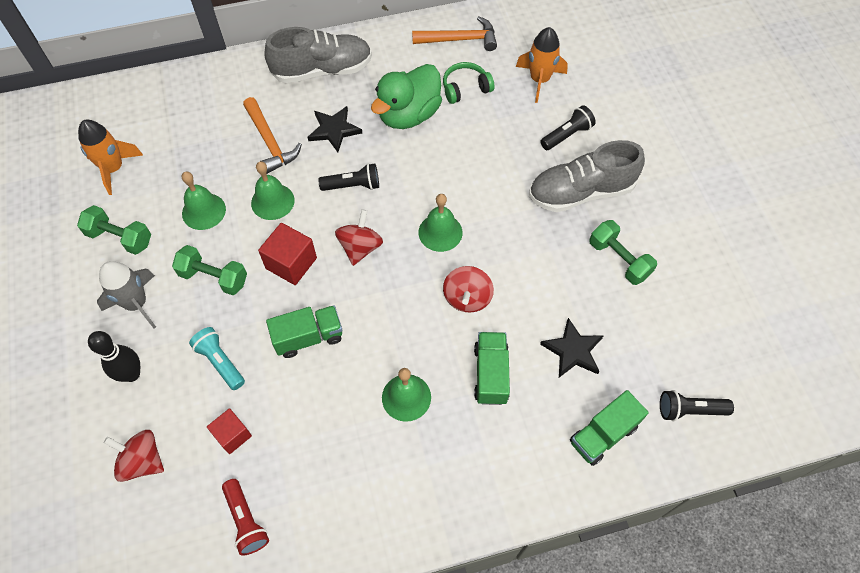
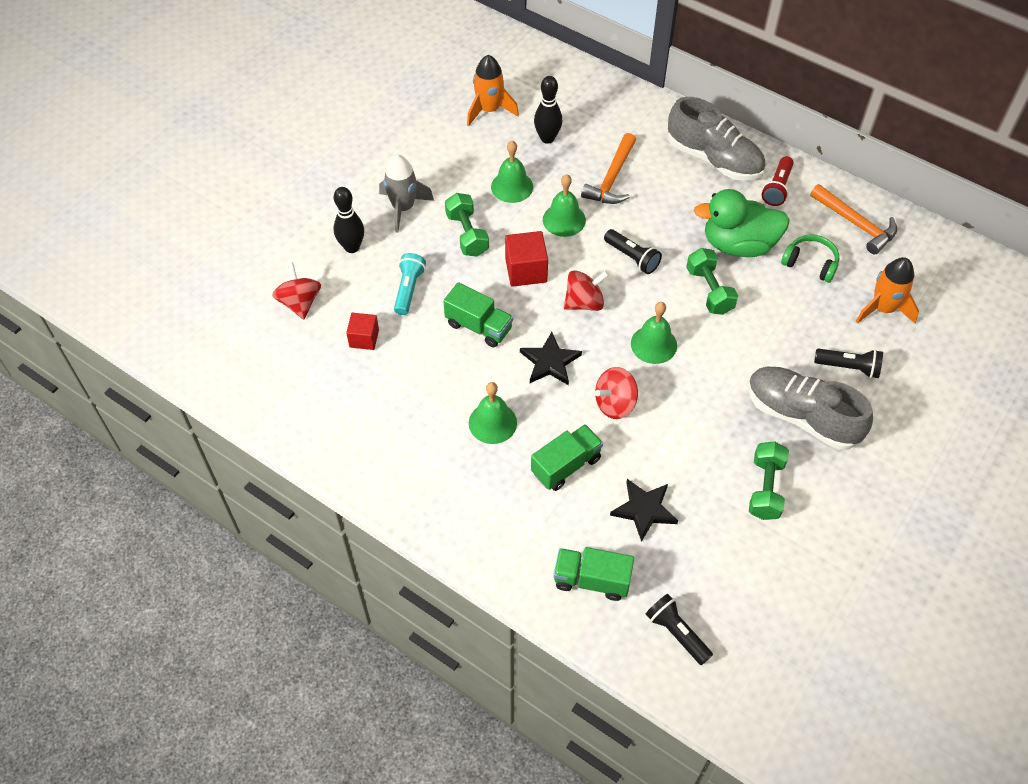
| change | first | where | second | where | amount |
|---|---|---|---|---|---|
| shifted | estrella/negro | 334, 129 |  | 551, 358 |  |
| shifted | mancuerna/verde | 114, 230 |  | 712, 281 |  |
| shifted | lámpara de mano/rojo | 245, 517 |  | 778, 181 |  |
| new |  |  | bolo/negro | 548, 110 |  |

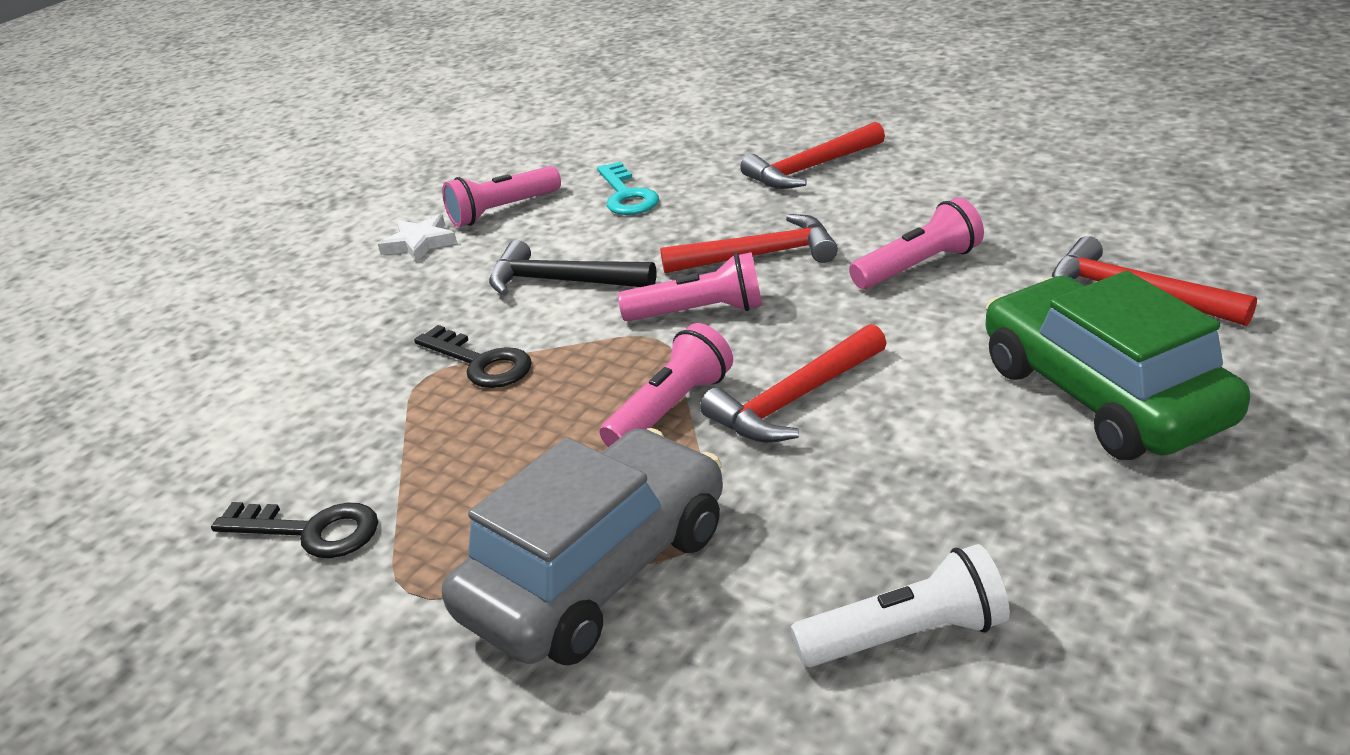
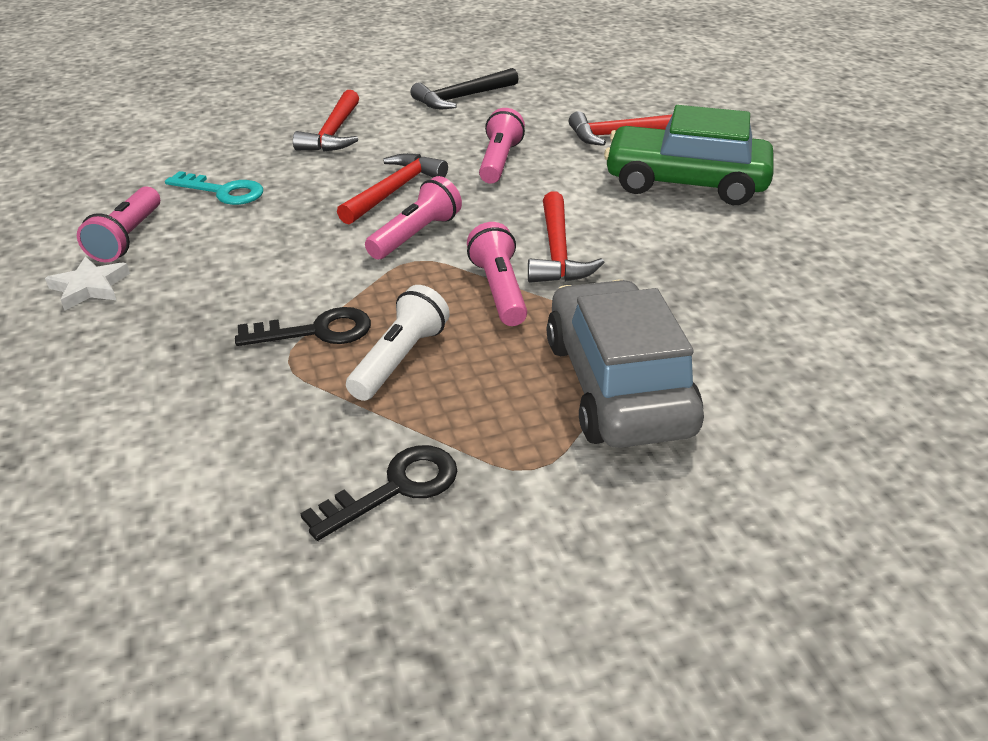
| change | first | where | second | where | amount |
|---|---|---|---|---|---|
| shifted | martillo/negro | 573, 268 |  | 464, 88 |  |
| shifted | lámpara de mano/blanco | 900, 605 |  | 398, 343 |  |

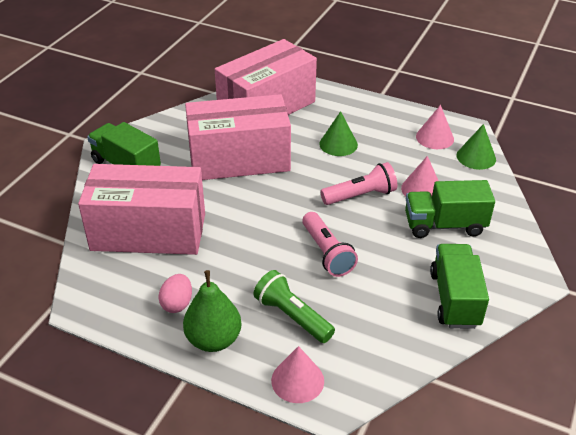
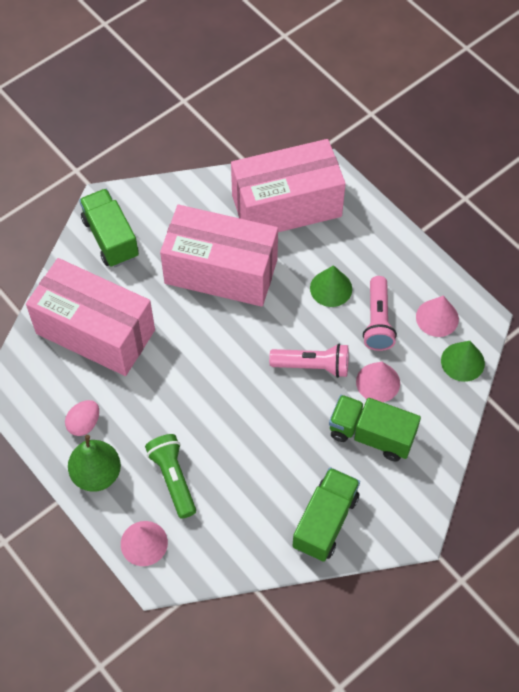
| change | first | where | second | where | amount |
|---|---|---|---|---|---|
| shifted | lámpara de mano/rosa | 330, 244 |  | 380, 313 |  |

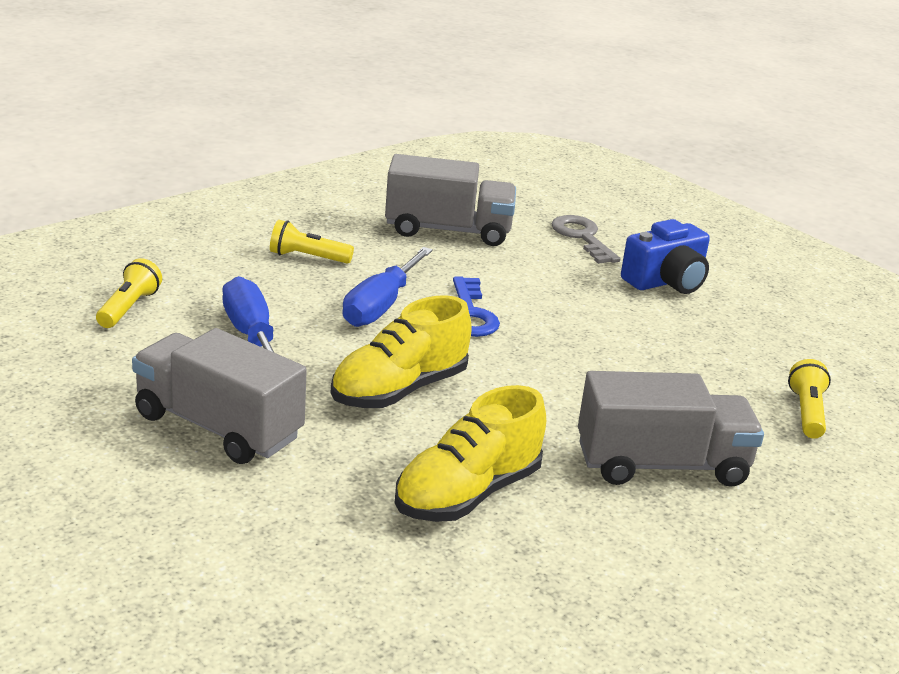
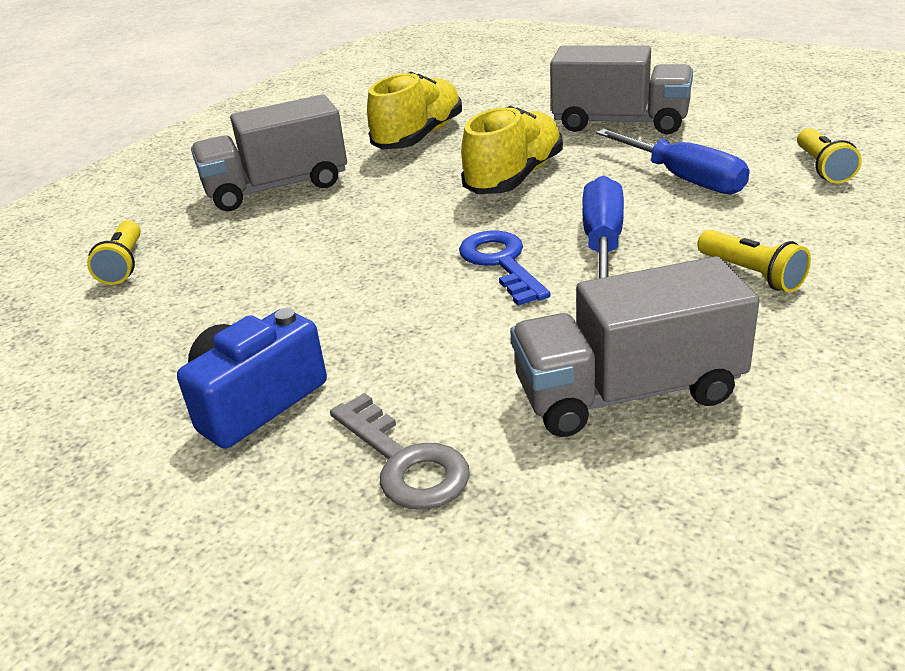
| change | first | where | second | where | amount |
|---|---|---|---|---|---|
| rotated | lámpara de mano/amarillo | 312, 242 |  | 754, 261 | 60 degrees clockwise |

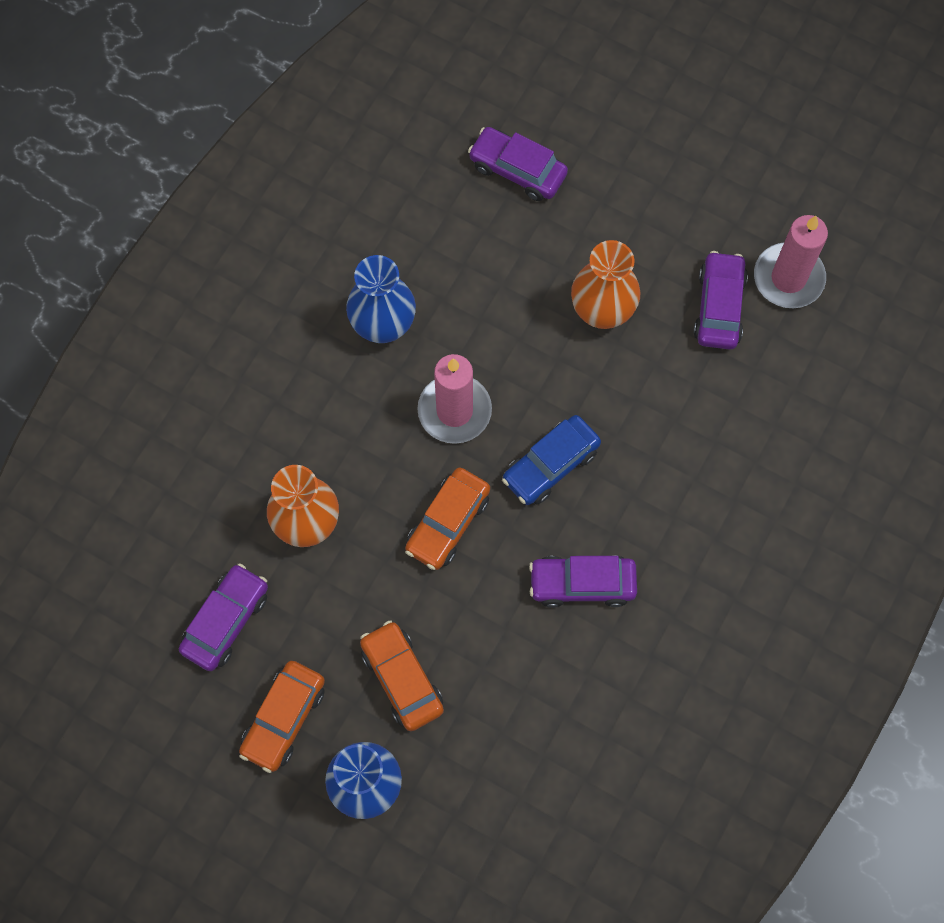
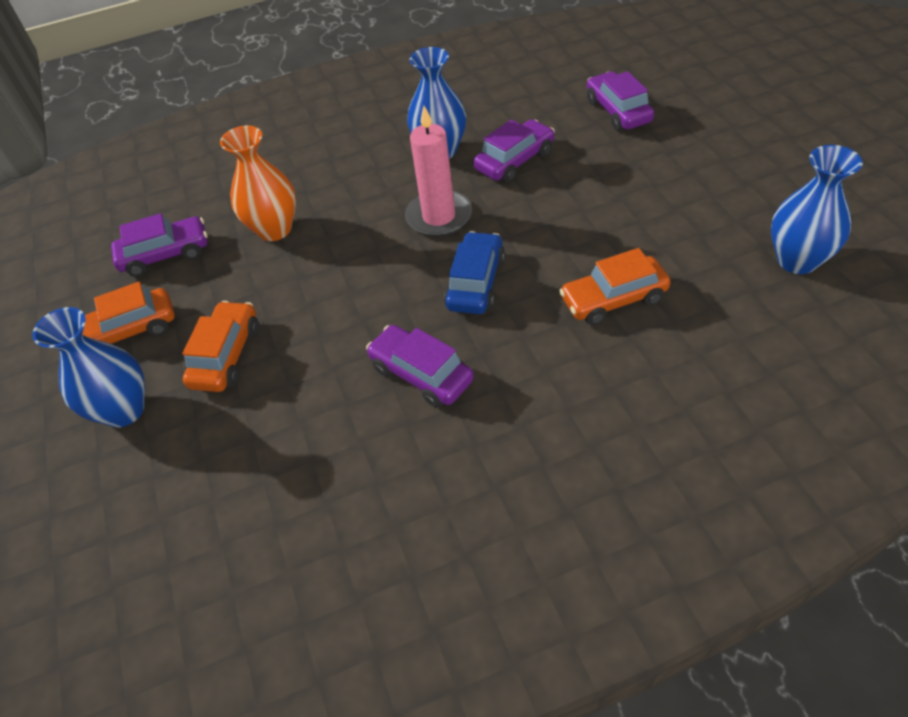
| change | first | where | second | where | amount |
|---|---|---|---|---|---|
| swapped | vela/rosa | 791, 261 | florero/azul | 817, 209 |  |
| gone | florero/naranja | 605, 284 |  |  |  |
| shifted | coche/morado | 720, 300 |  | 514, 151 |  |
| rotated | coche/azul | 551, 460 |  | 474, 272 | 105 degrees clockwise |
| shifted | coche/naranja | 447, 518 |  | 615, 286 |  |

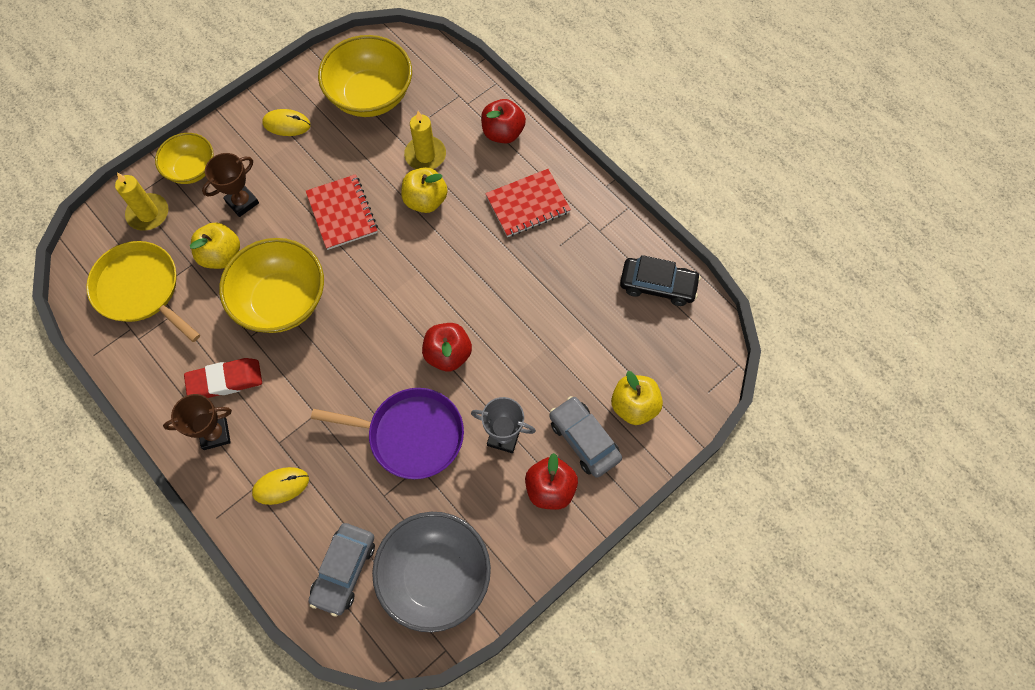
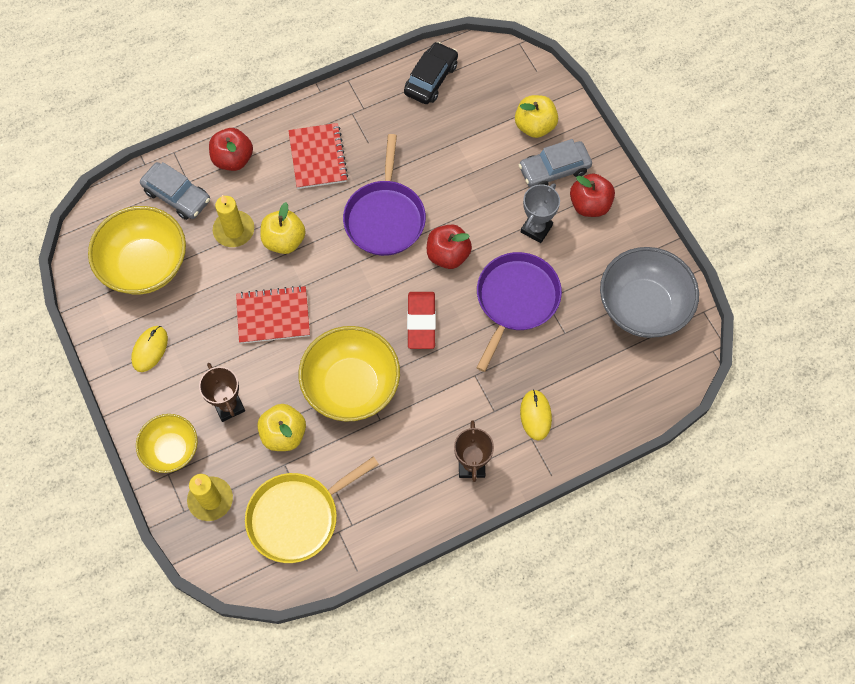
| change | first | where | second | where | amount |
|---|---|---|---|---|---|
| shifted | goma de borrar/rojo | 223, 378 |  | 421, 320 |  |
| shifted | coche/gris | 341, 570 |  | 175, 191 |  |
| new |  |  | sartén/morado | 384, 195 |  |

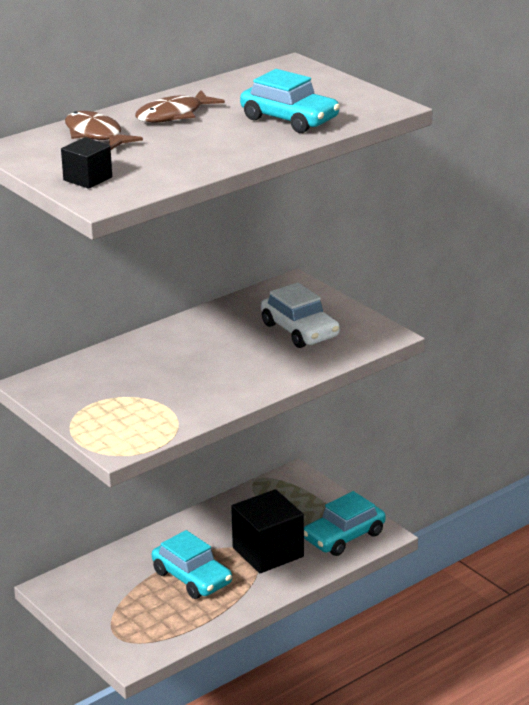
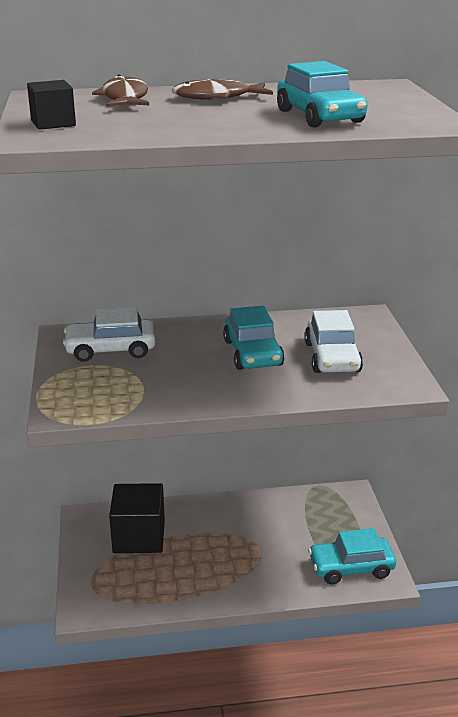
| change | first | where | second | where | amount |
|---|---|---|---|---|---|
| shifted | cubo/negro | 267, 531 |  | 137, 518 |  |
| shifted | coche/turquesa | 192, 564 |  | 254, 338 |  |
| new |  |  | coche/blanco | 109, 334 |  |

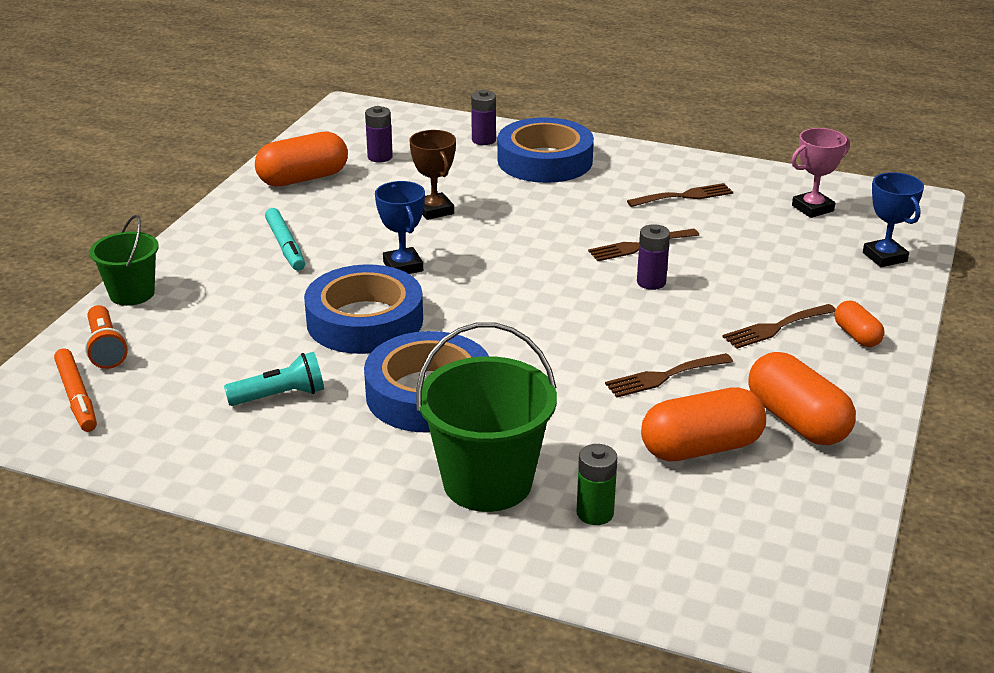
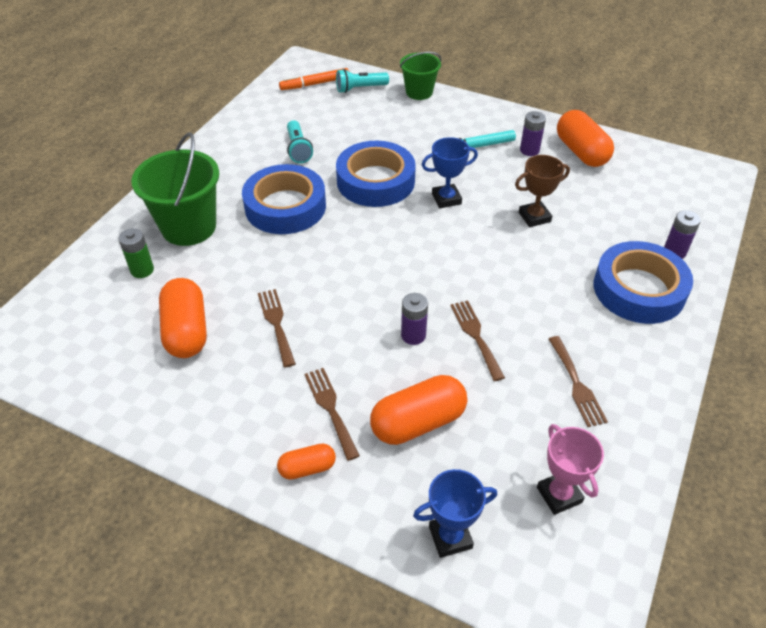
| change | first | where | second | where | amount |
|---|---|---|---|---|---|
| shifted | pila/morado | 379, 134 |  | 533, 133 |  |
| repainted | lámpara de mano/naranja | 106, 337 | lámpara de mano/turquesa | 362, 81 |  |
| shifted | cápsula/naranja | 802, 398 |  | 418, 410 |  |

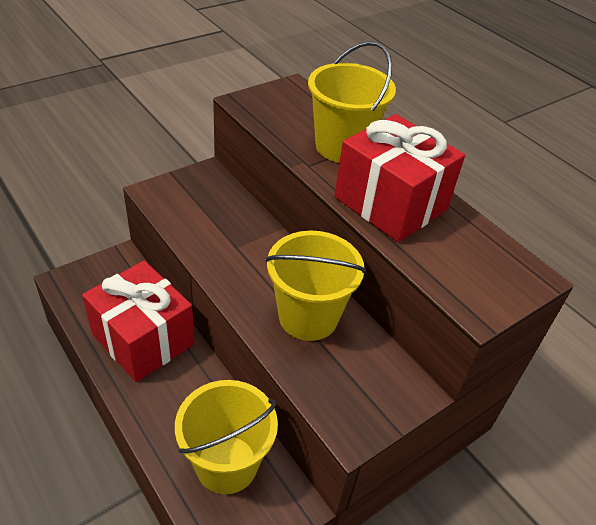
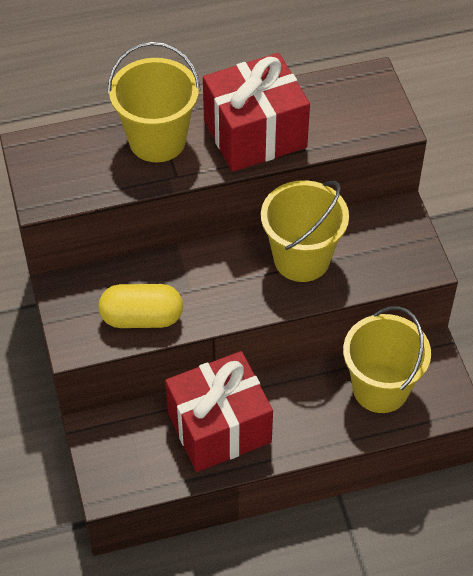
| change | first | where | second | where | amount |
|---|---|---|---|---|---|
| new |  |  | cápsula/amarillo | 140, 306 |  |

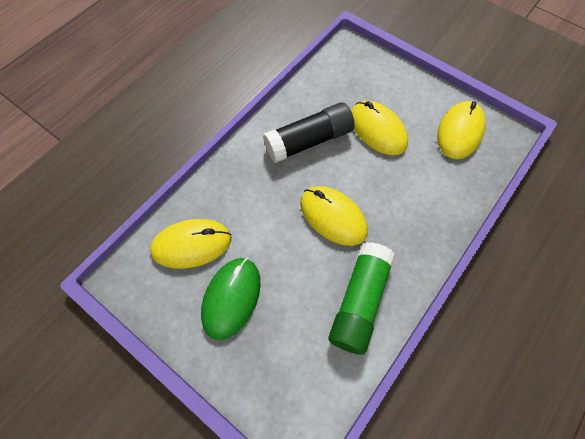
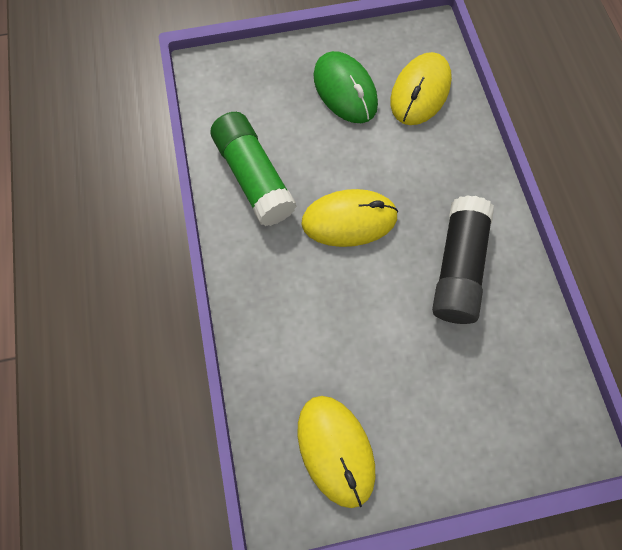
| change | first | where | second | where | amount |
|---|---|---|---|---|---|
| gone | ratón/amarillo | 379, 128 |  |  |  |

